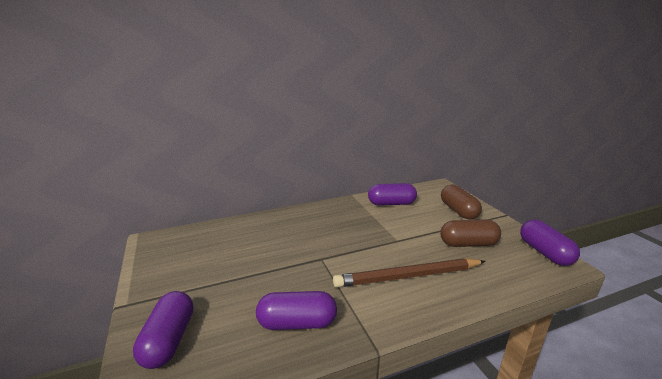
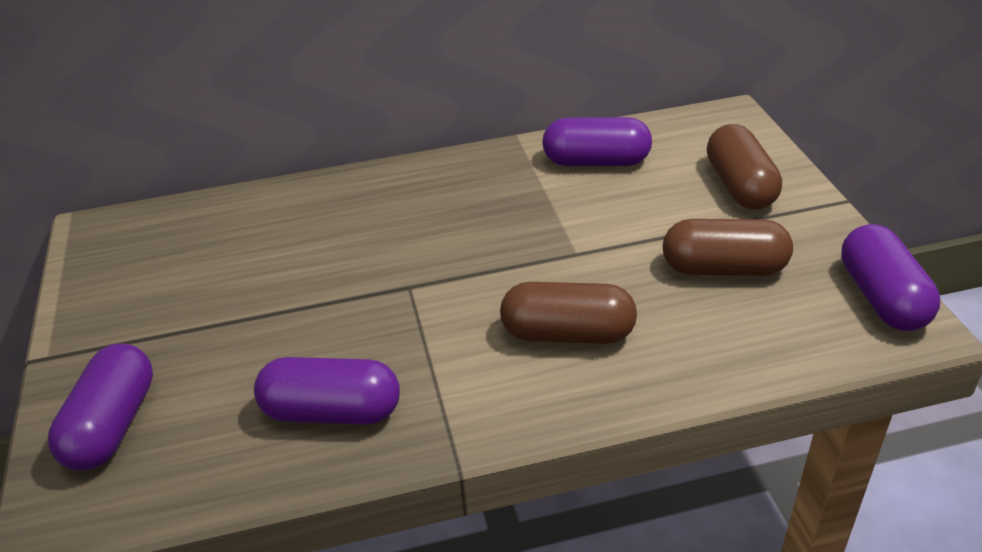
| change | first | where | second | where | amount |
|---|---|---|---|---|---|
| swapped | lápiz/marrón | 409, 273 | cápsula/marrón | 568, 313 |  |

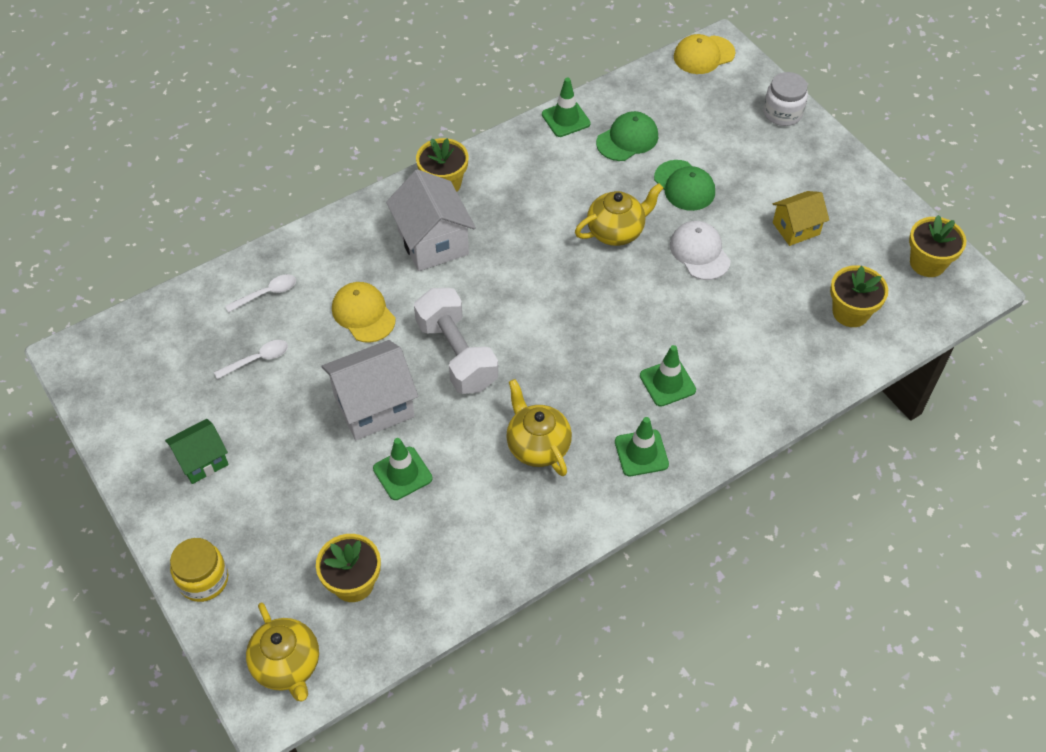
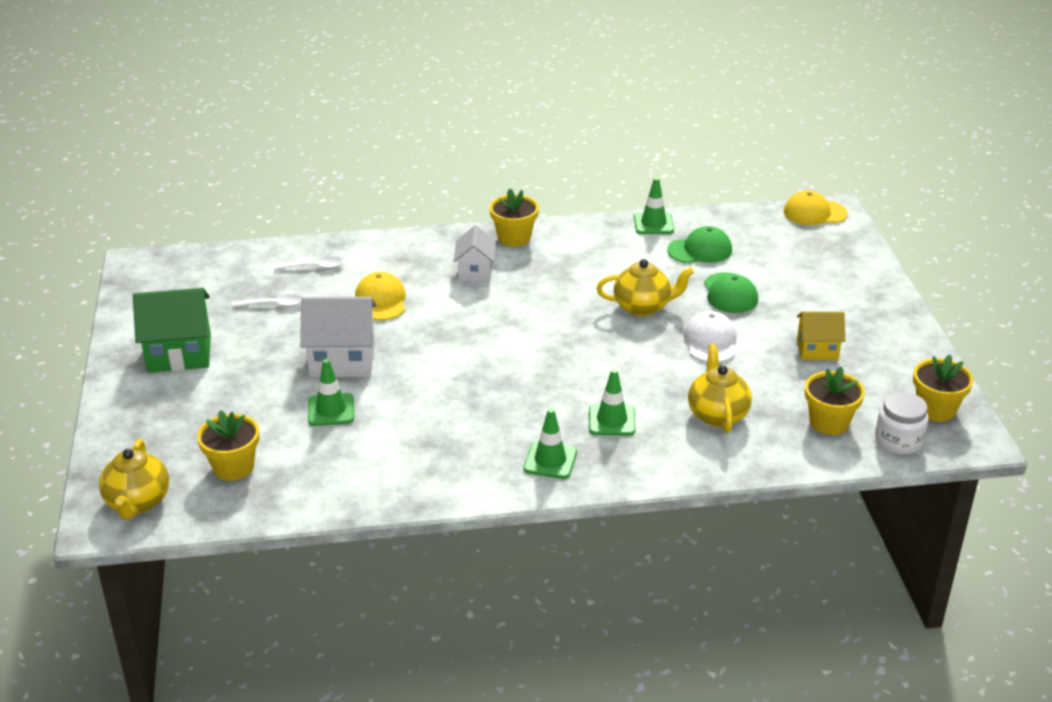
| change | first | where | second | where | amount |
|---|---|---|---|---|---|
| shifted | tarro/blanco | 786, 99 |  | 901, 423 |  |
| scaled | casa/blanco | 431, 220 |  | 475, 253 | x0.62 |
| gone | mancuerna/blanco | 456, 341 |  |  |  |
| shifted | tetera/amarillo | 539, 427 |  | 720, 388 |  |
| scaled | casa/verde | 197, 451 |  | 172, 330 | x1.62 |
| gone | tarro/amarillo | 199, 570 |  |  |  |

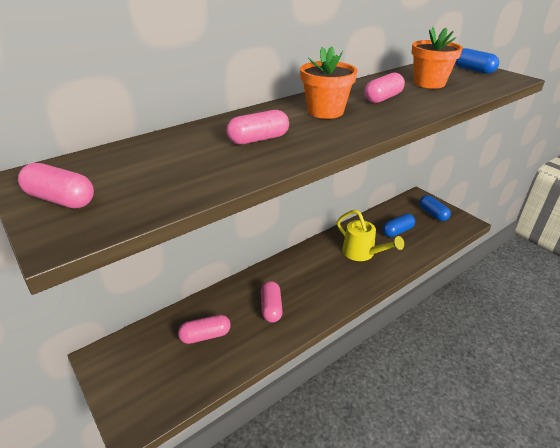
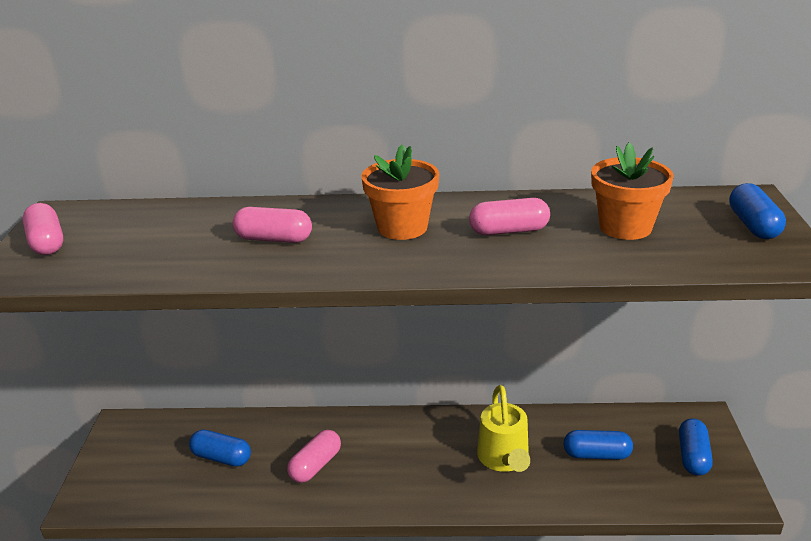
| change | first | where | second | where | amount |
|---|---|---|---|---|---|
| repainted | cápsula/rosa | 204, 329 | cápsula/azul | 220, 448 |  |

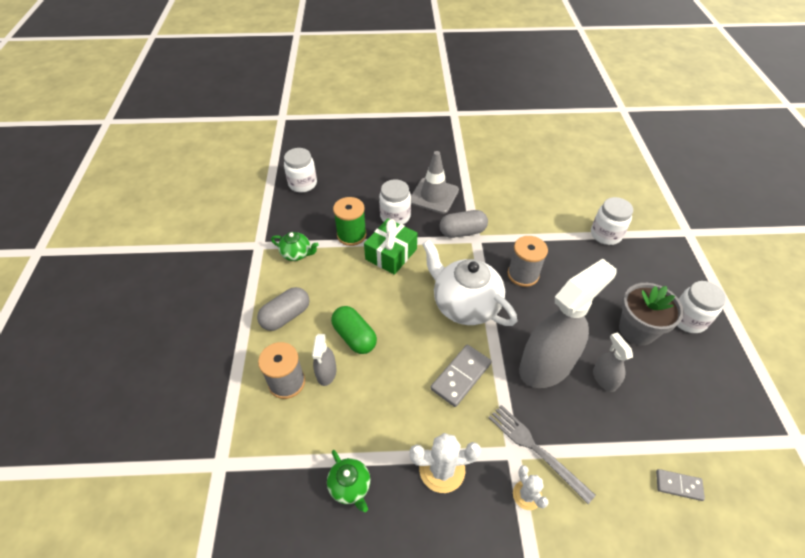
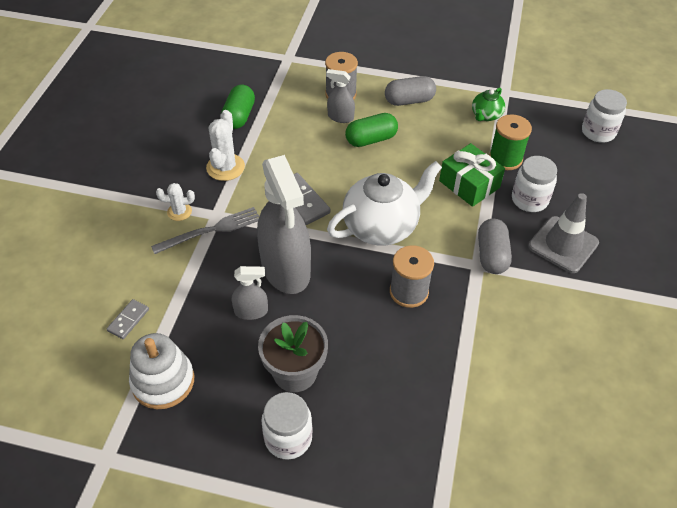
| change | first | where | second | where | amount |
|---|---|---|---|---|---|
| gone | tarro/blanco | 612, 221 |  |  |  |
| rotated | cápsula/gris | 283, 309 |  | 410, 91 | 75 degrees counterclockwise |
| swapped | tetera/verde | 348, 481 | cápsula/verde | 238, 107 |  |
| new |  |  | juguete apilable/blanco | 161, 371 |  |

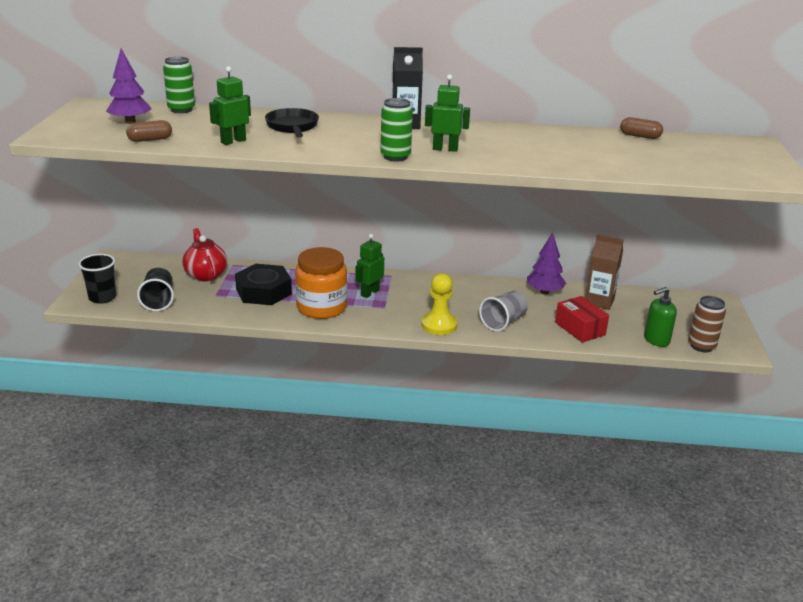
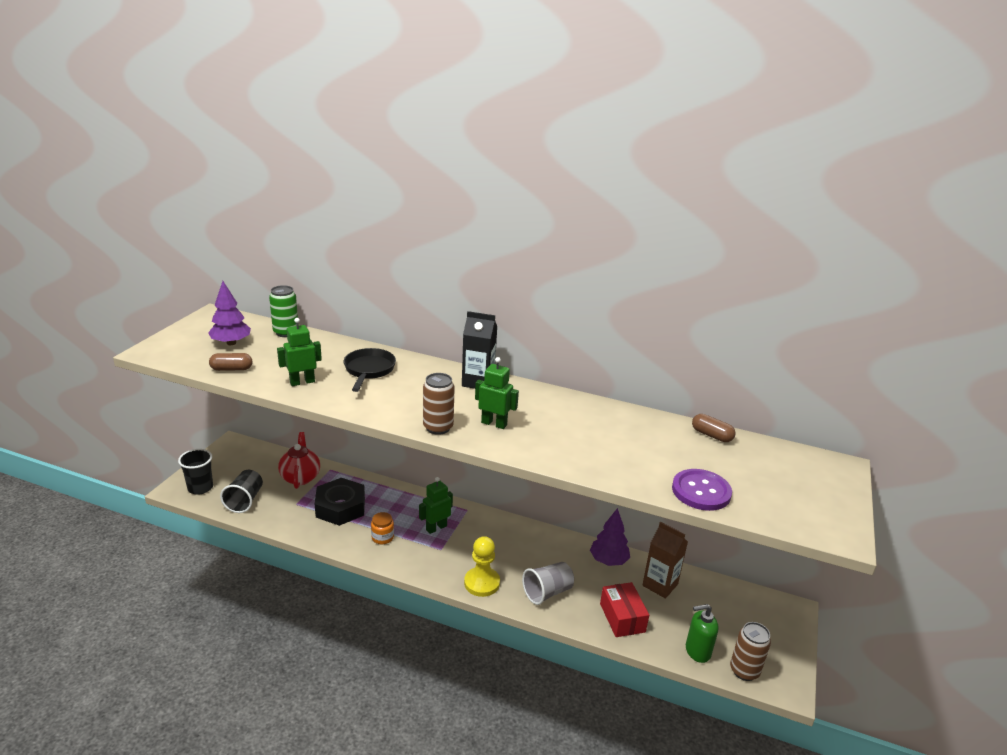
| change | first | where | second | where | amount |
|---|---|---|---|---|---|
| repainted | lata/verde | 397, 130 | lata/marrón | 439, 404 |  |
| scaled | tarro/naranja | 321, 283 |  | 382, 528 | x0.46 |
| new |  |  | botón/morado | 702, 490 |  |

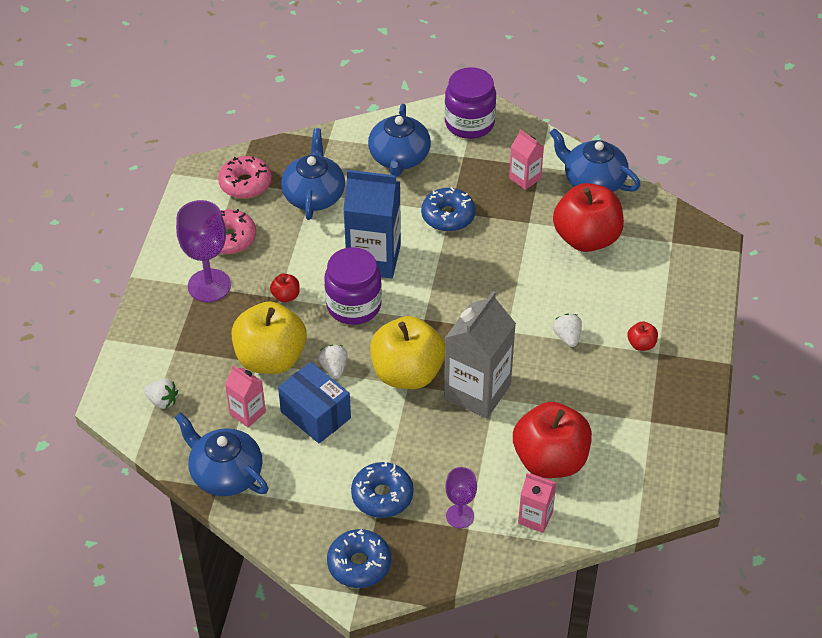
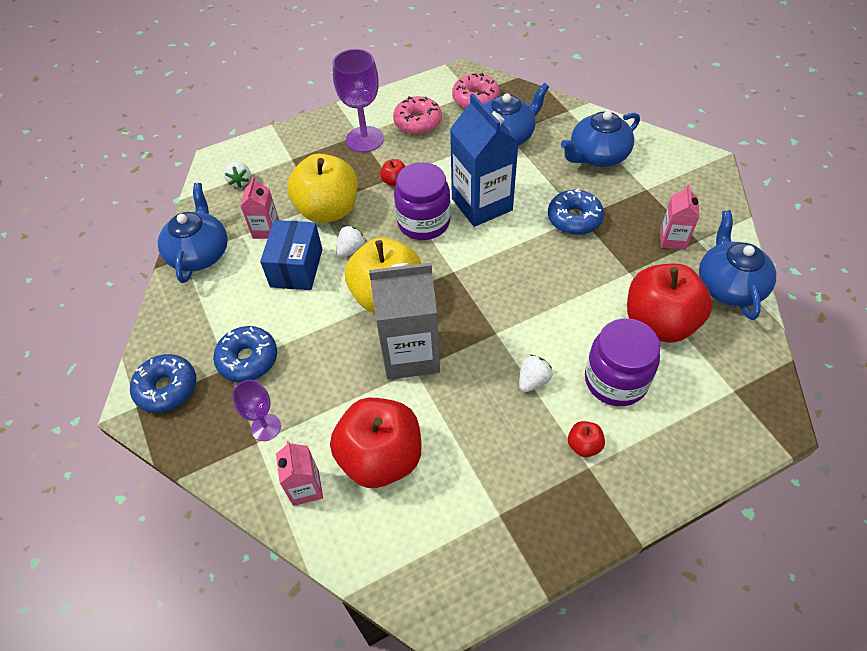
| change | first | where | second | where | amount |
|---|---|---|---|---|---|
| shifted | tarro/morado | 470, 103 |  | 622, 362 |  |

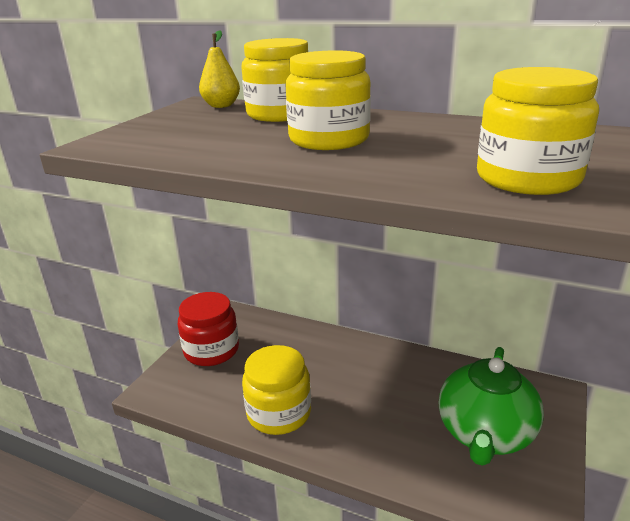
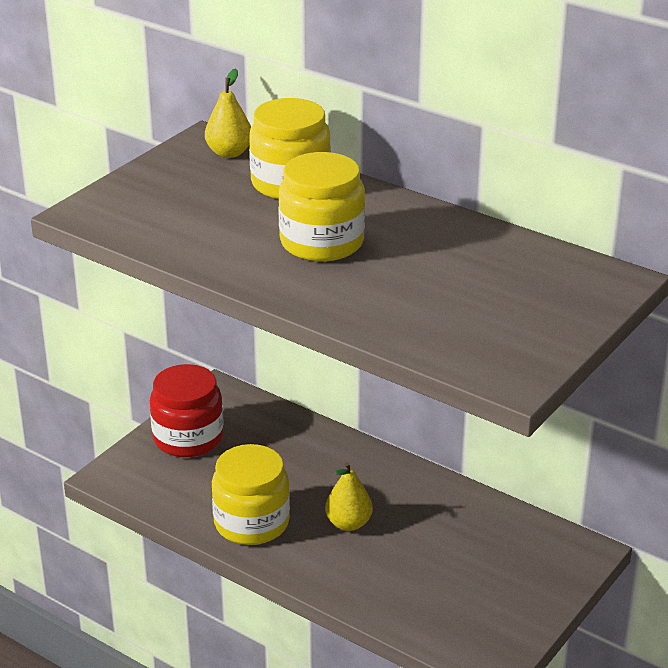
| change | first | where | second | where | amount |
|---|---|---|---|---|---|
| gone | tarro/amarillo | 538, 131 |  |  |  |
| gone | tetera/verde | 491, 406 |  |  |  |
| new |  |  | pera/amarillo | 349, 496 |  |

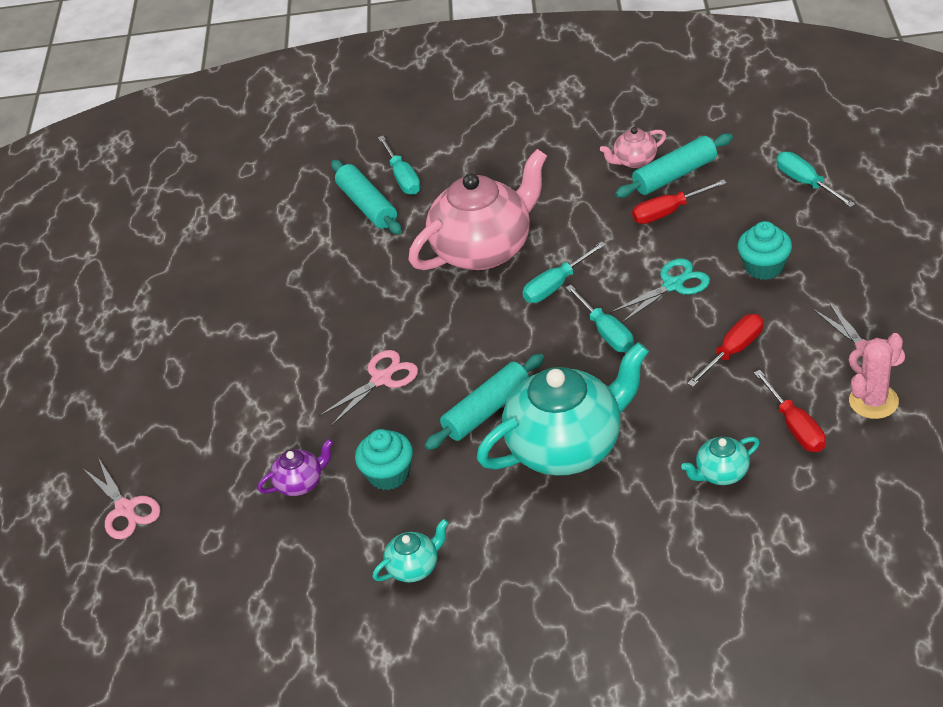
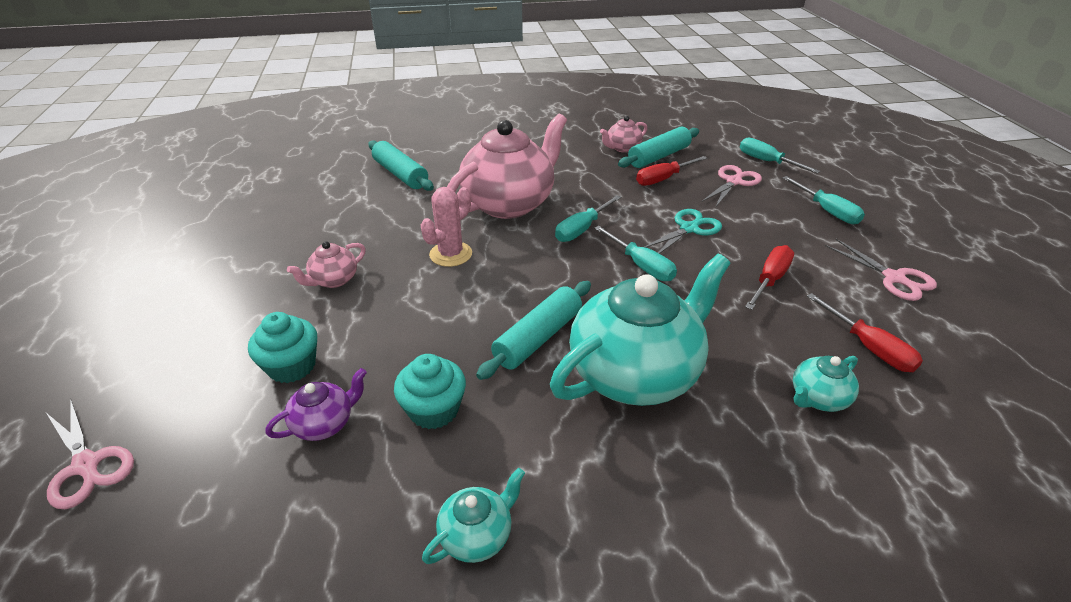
| change | first | where | second | where | amount |
|---|---|---|---|---|---|
| shifted | destornillador/turquesa | 399, 165 |  | 823, 200 |  |
| shifted | magdalena/turquesa | 764, 250 |  | 282, 347 |  |
| shifted | cactus/rosa | 876, 376 |  | 446, 227 |  |
| shifted | tijeras/rosa | 368, 388 |  | 731, 186 |  |
| new |  |  | tetera/rosa | 326, 264 |  |

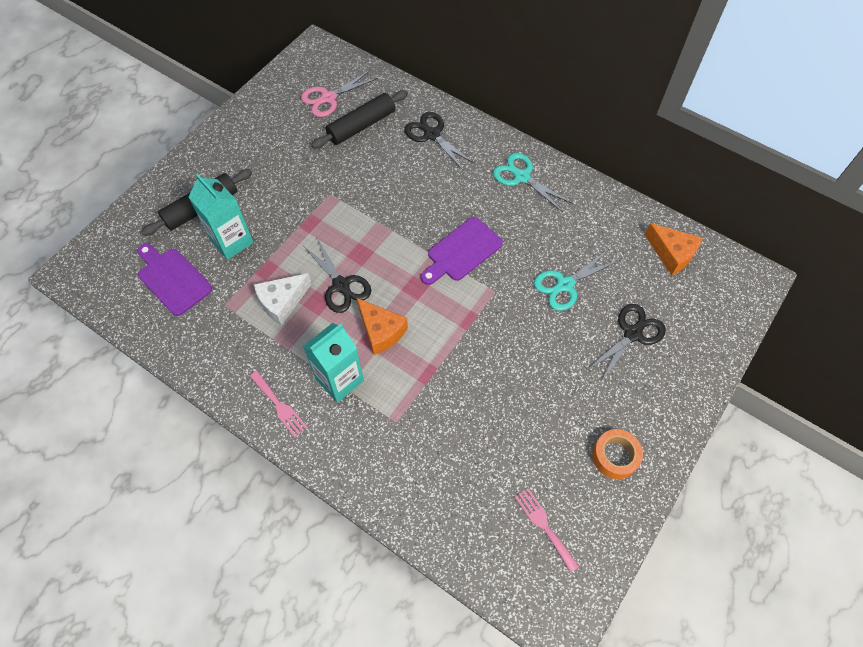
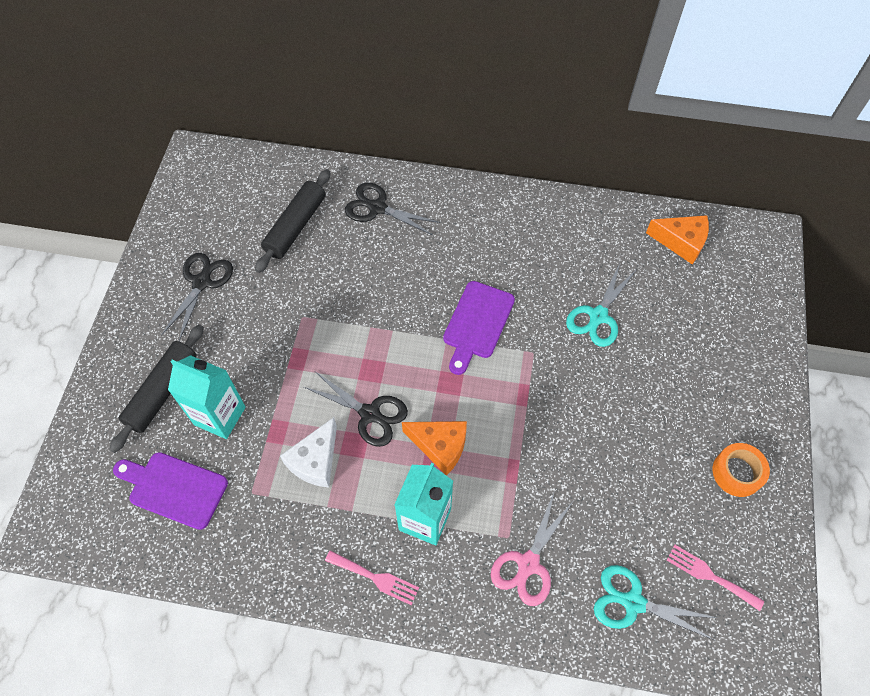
| change | first | where | second | where | amount |
|---|---|---|---|---|---|
| shifted | tijeras/rosa | 339, 93 |  | 532, 549 |  |
| shifted | tijeras/turquesa | 533, 182 |  | 655, 603 |  |
| shifted | tijeras/negro | 627, 343 |  | 197, 297 |  |

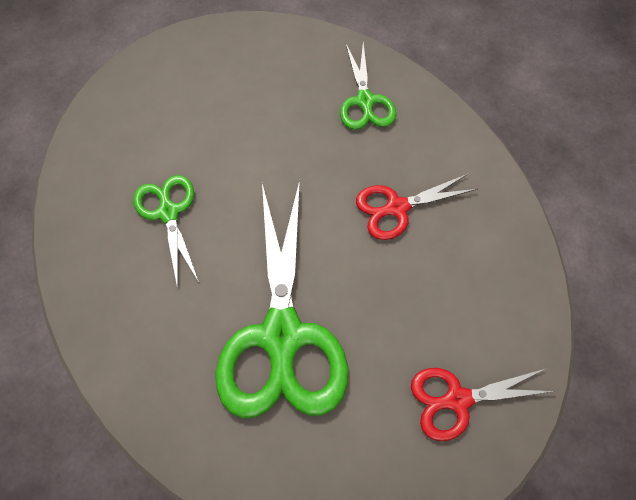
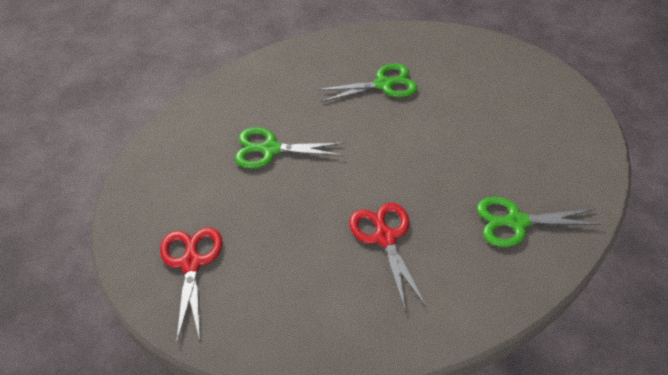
| change | first | where | second | where | amount |
|---|---|---|---|---|---|
| scaled | tijeras/verde | 282, 299 |  | 290, 148 | x0.53 |

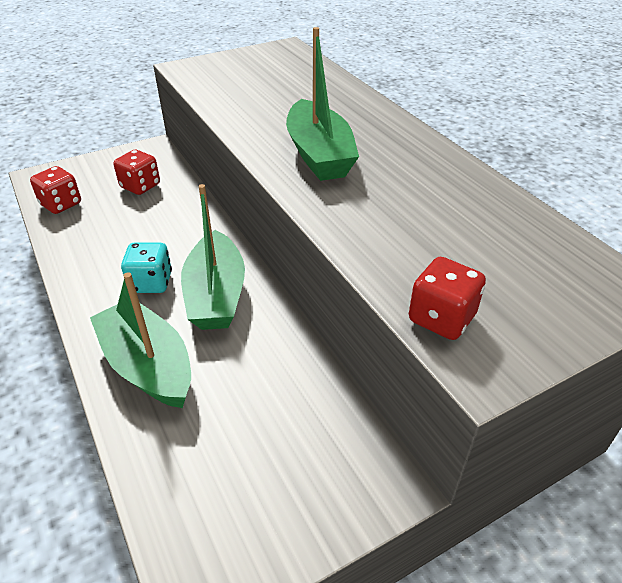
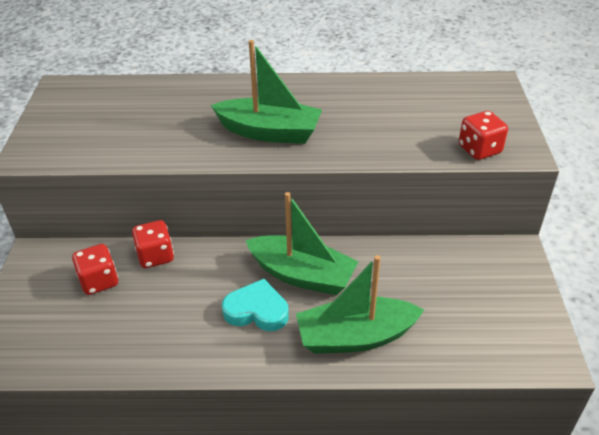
| change | first | where | second | where | amount |
|---|---|---|---|---|---|
| shifted | dado/rojo | 55, 190 |  | 153, 244 |  |
| swapped | dado/turquesa | 146, 268 | corazón/turquesa | 255, 305 |  |

